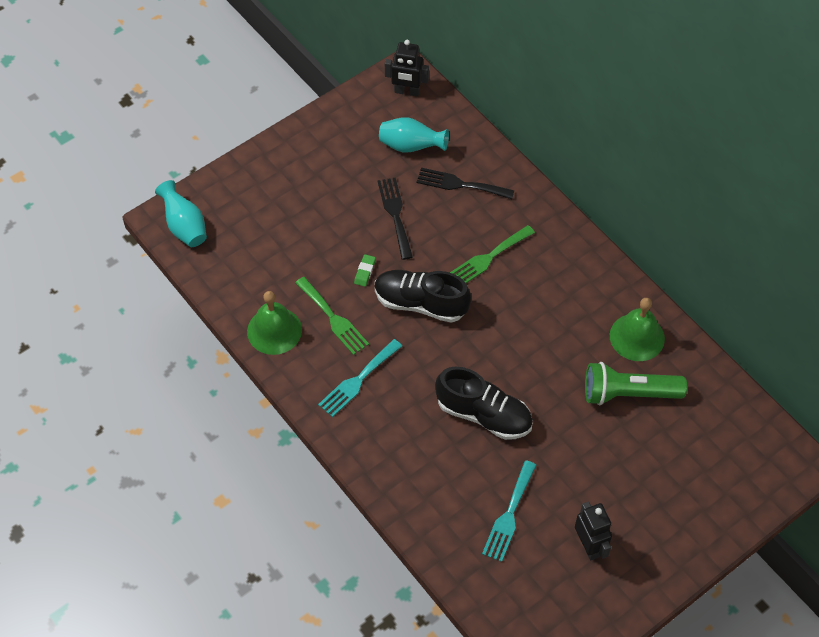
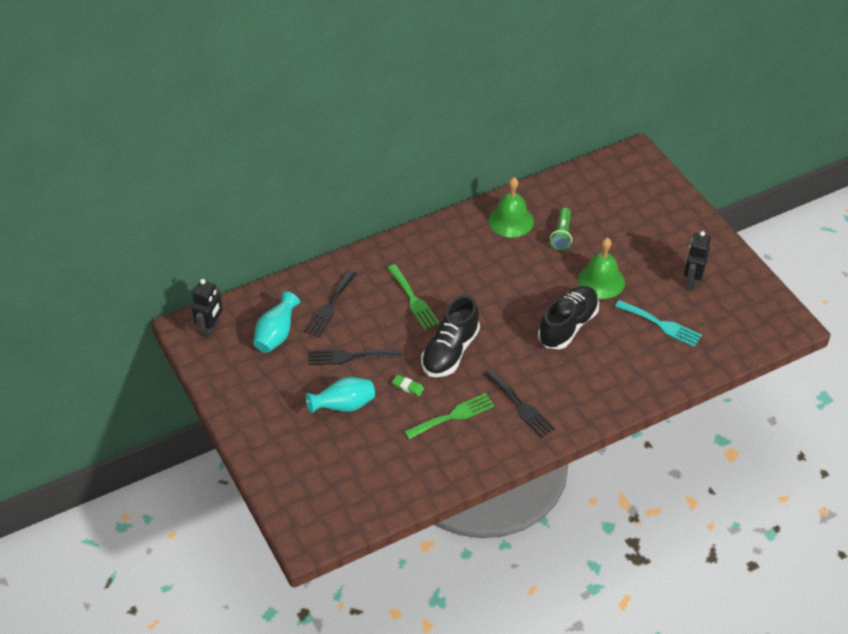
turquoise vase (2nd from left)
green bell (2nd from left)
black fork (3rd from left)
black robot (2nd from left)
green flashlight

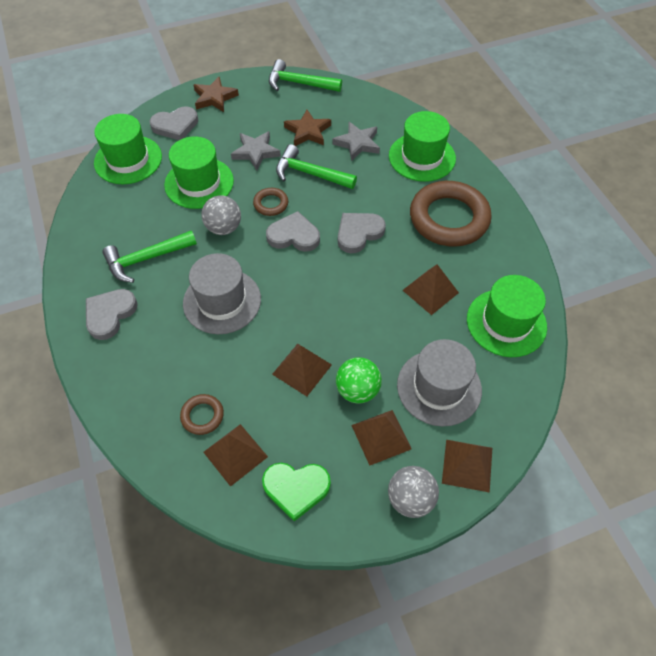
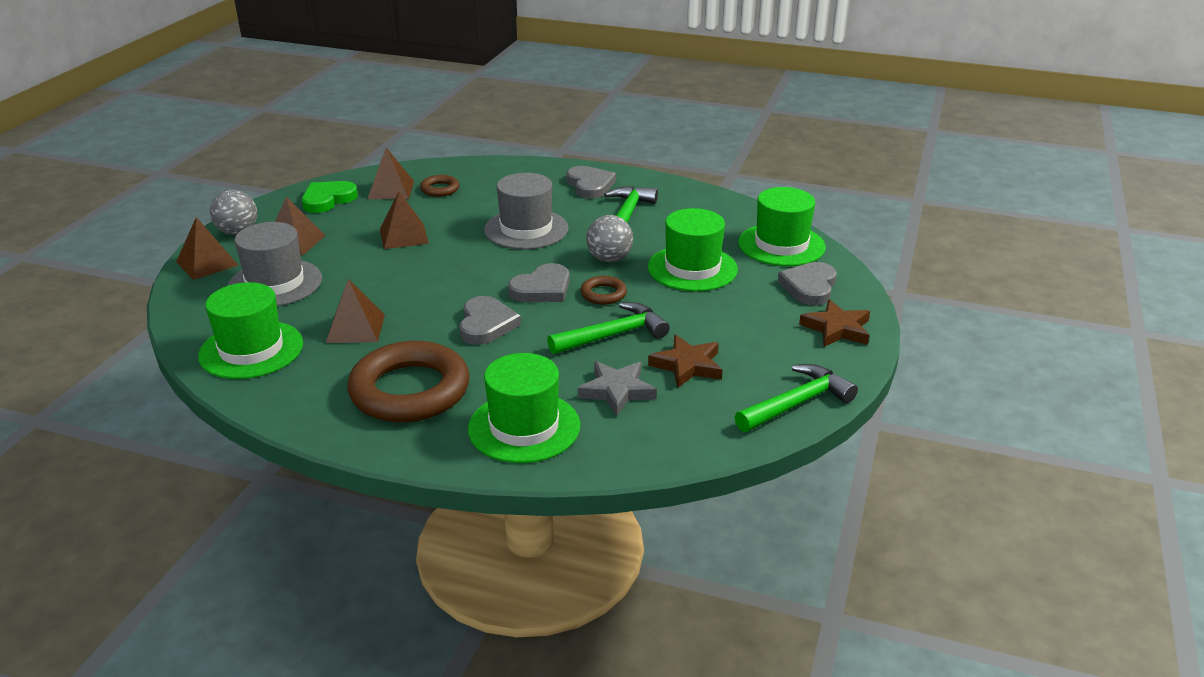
grey star (1st from left in the first image)
green ball

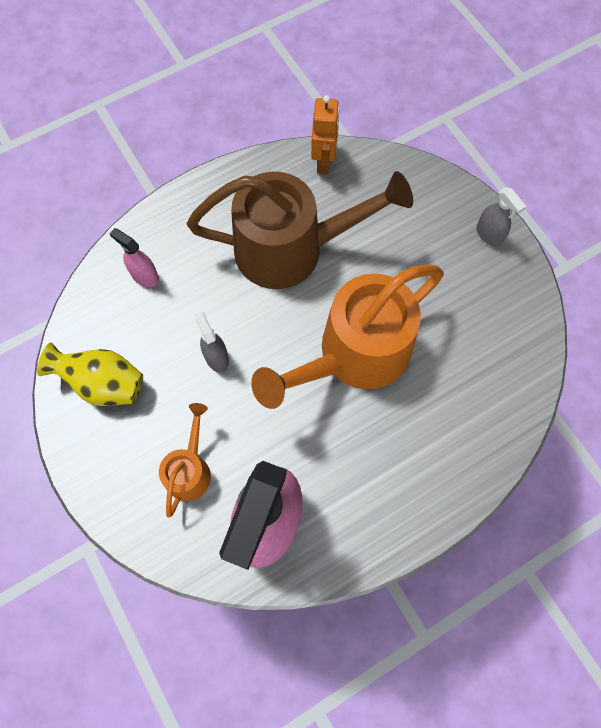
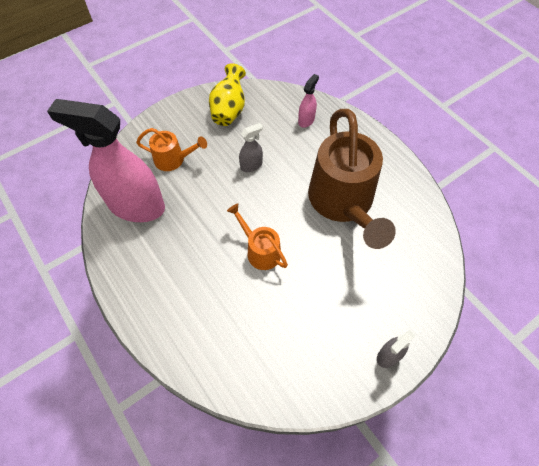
orange watering can (2nd from left)
orange robot

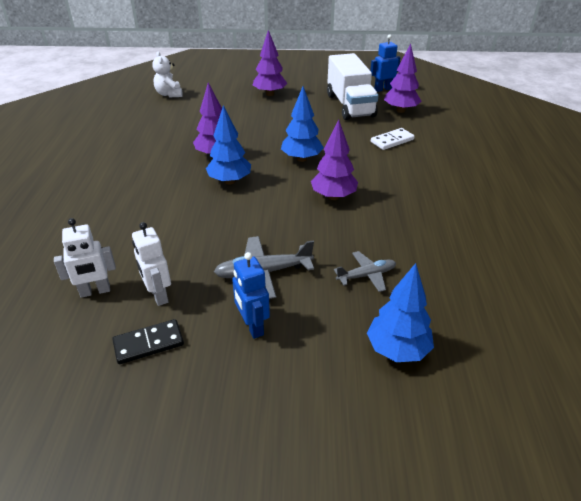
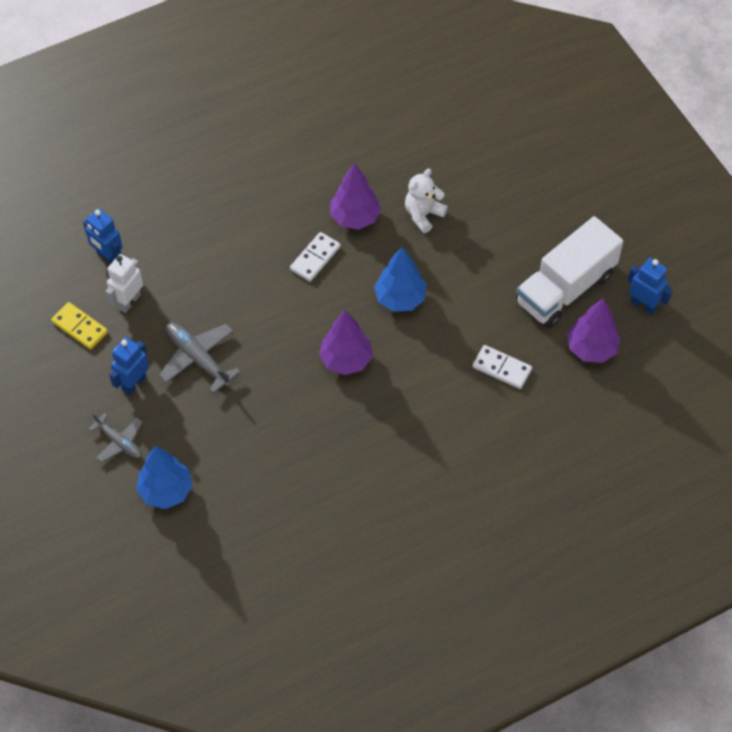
blue robot (1st from left)
yellow domino
white teddy bear
white domino (1st from left)
purple tree (2nd from left in the first image)
grey plane (1st from left)

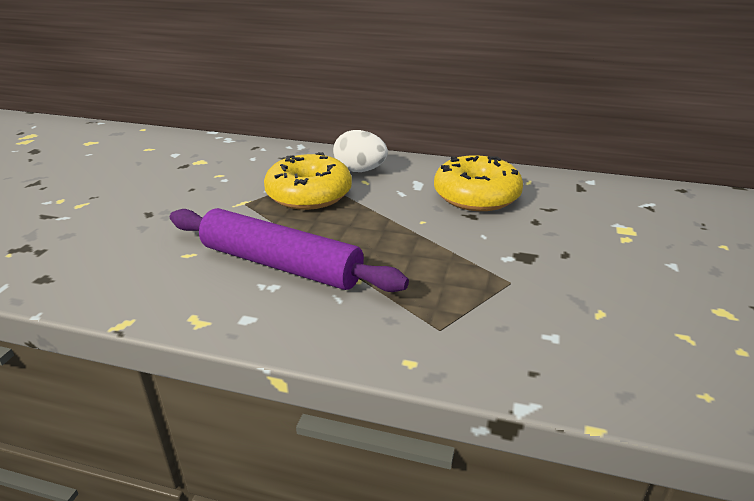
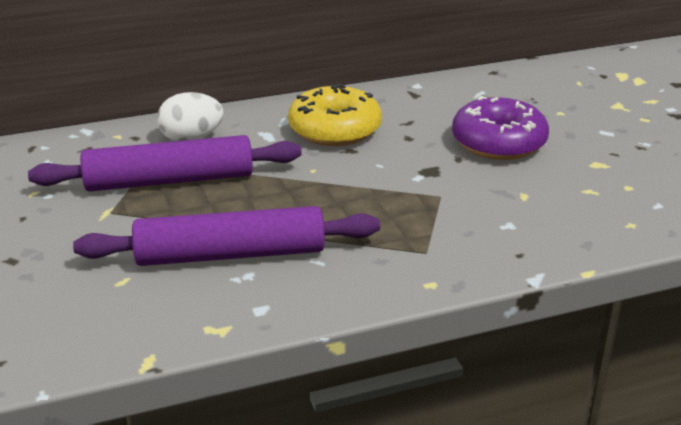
purple rolling pin (1st from left)
purple donut

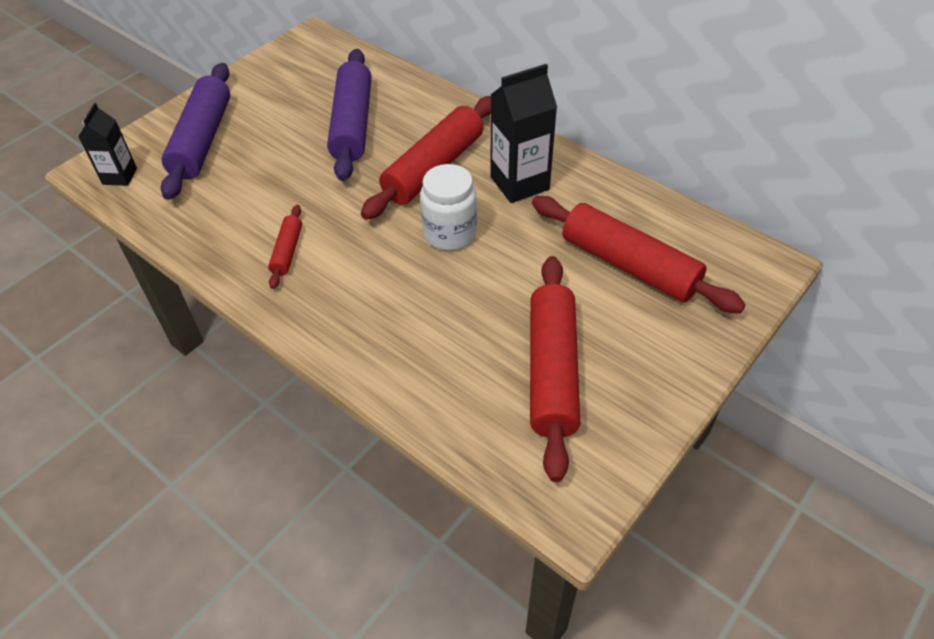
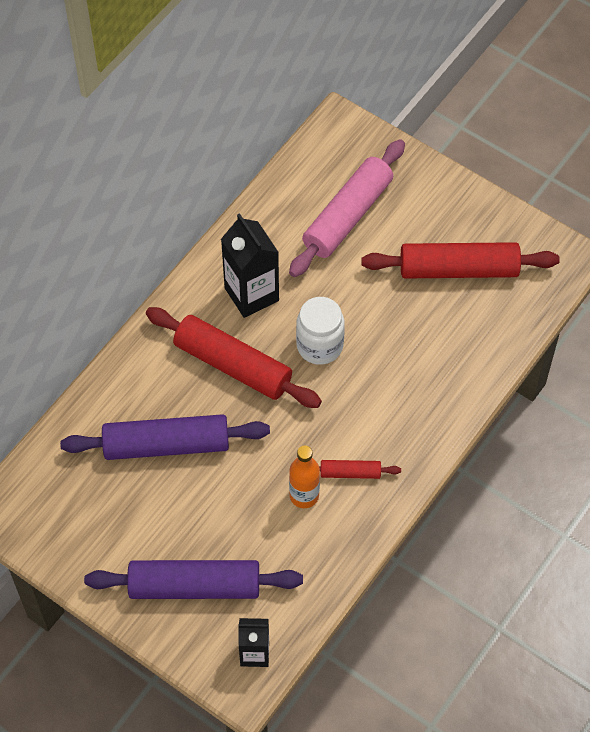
pink rolling pin
orange bottle

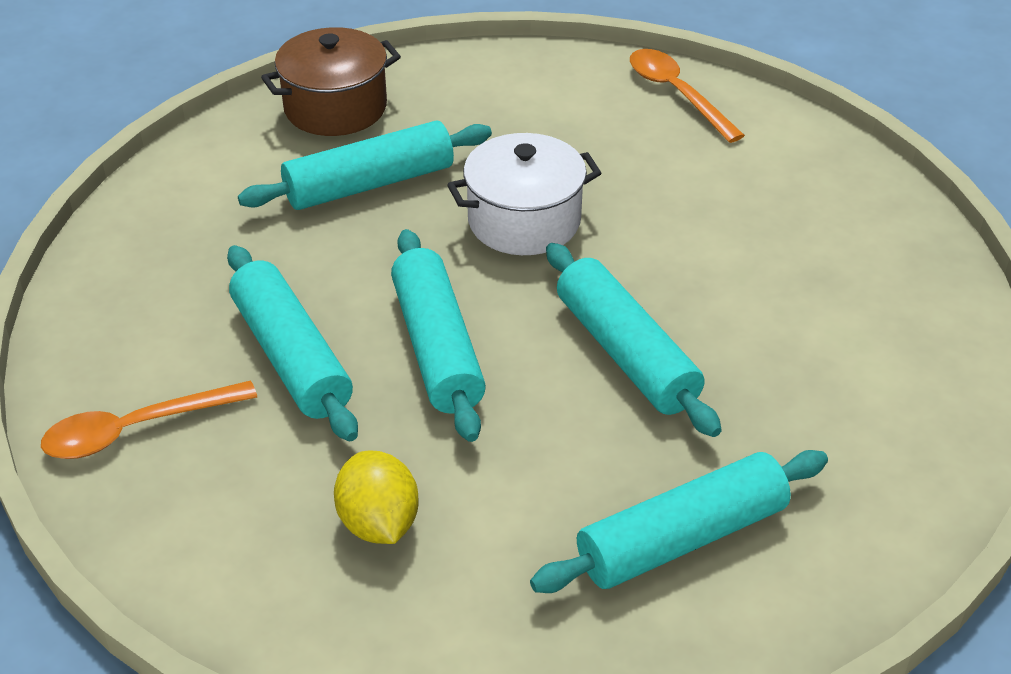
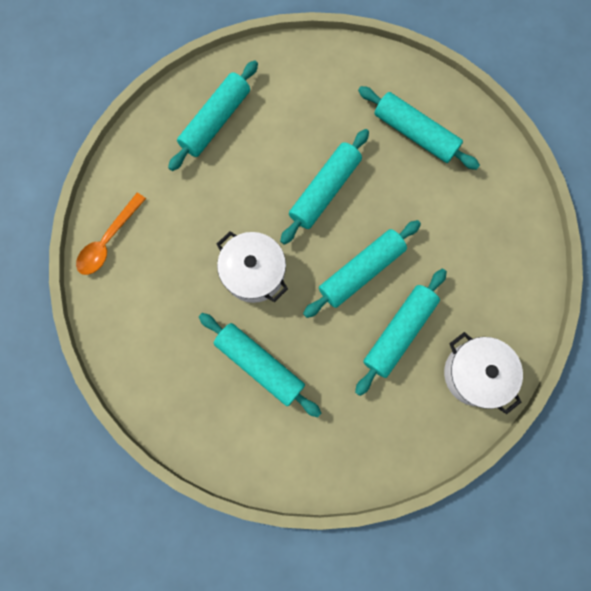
white pot (2nd from left)
brown pot
yellow lemon
turquoise rolling pin (1st from left)

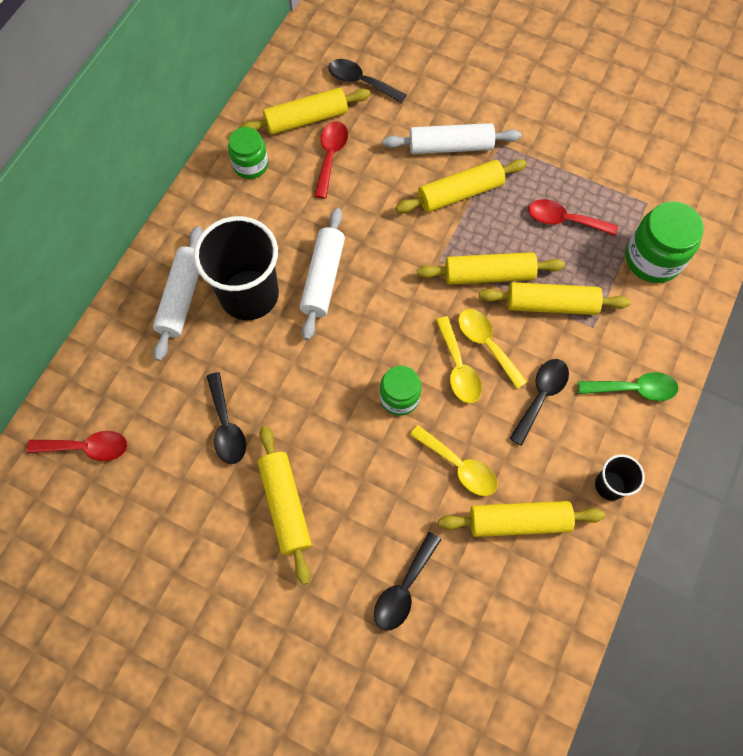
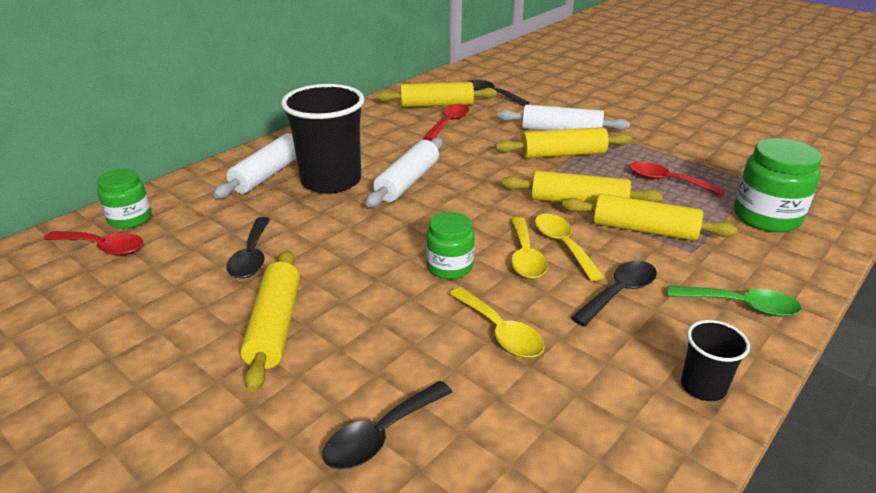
green jar (1st from left)
yellow rolling pin (5th from left in the first image)

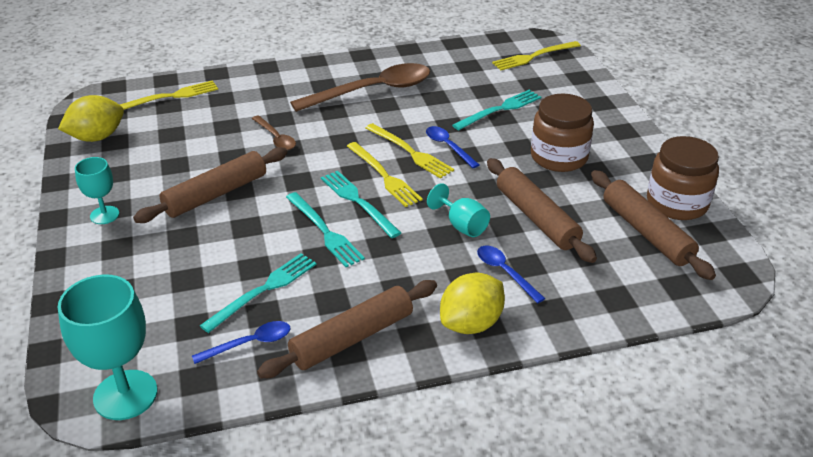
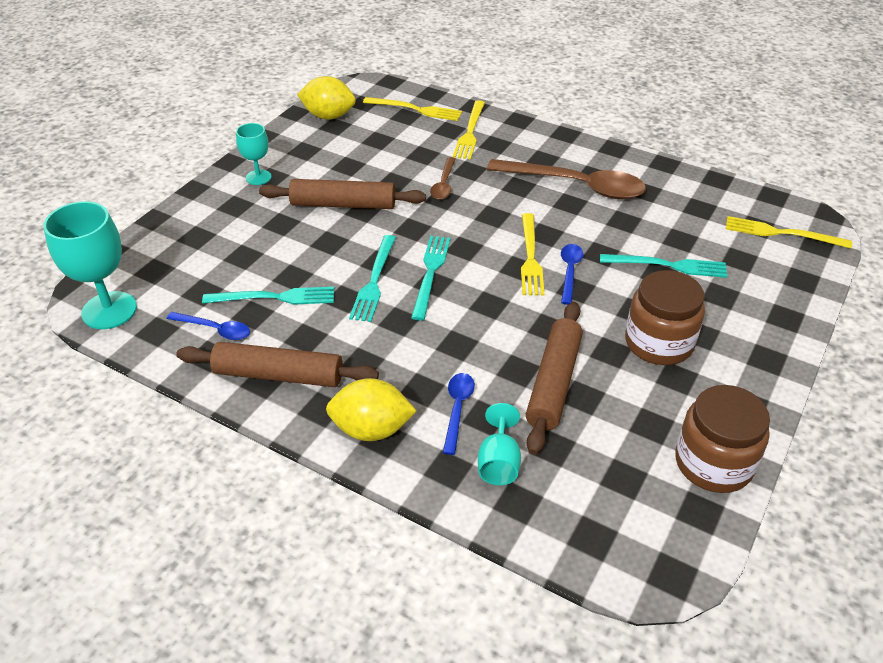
yellow fork (2nd from left)
turquoise goblet (3rd from left)
brown rolling pin (4th from left in the first image)

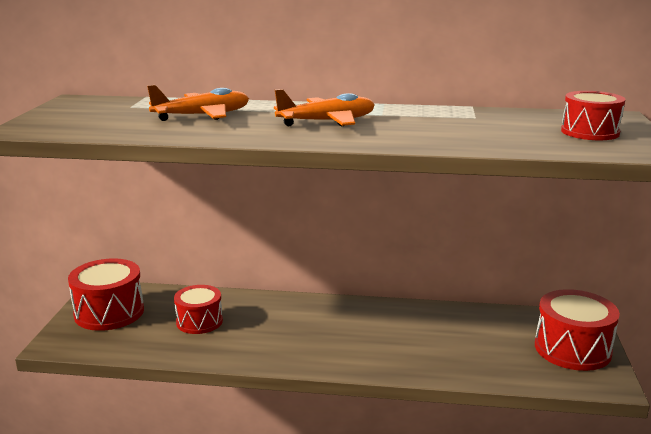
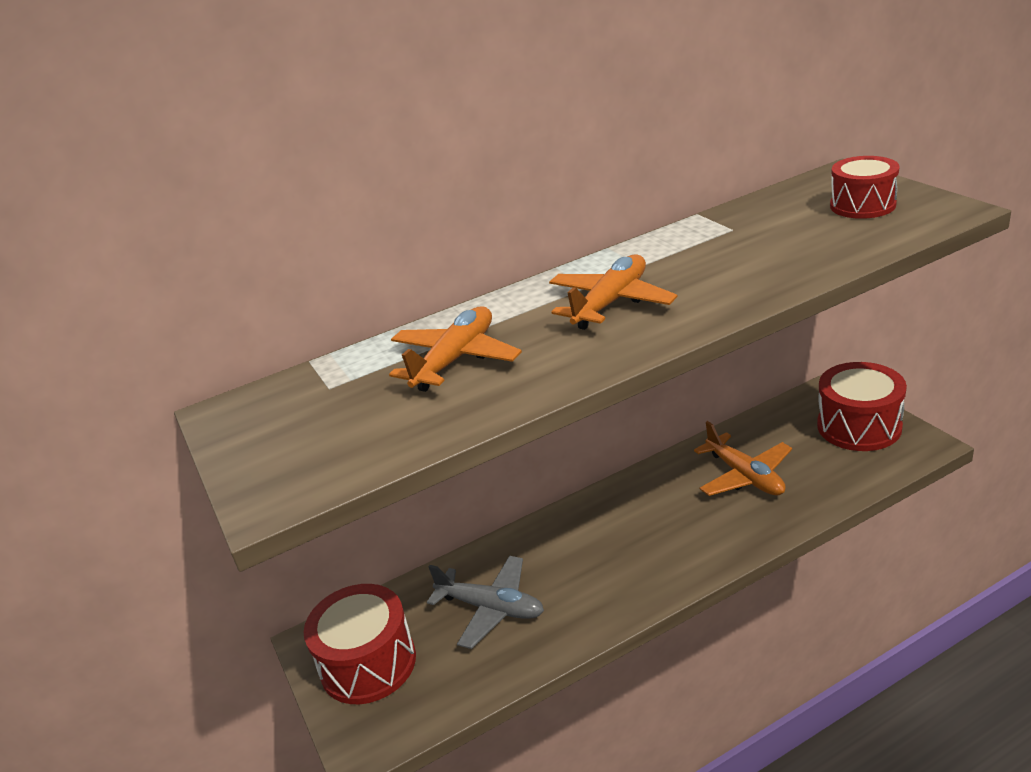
grey plane
orange plane (3rd from left)

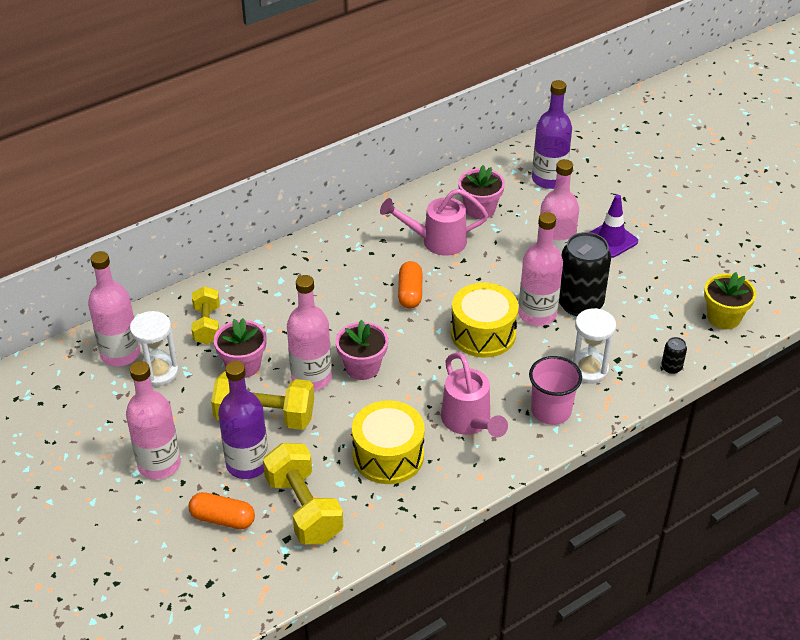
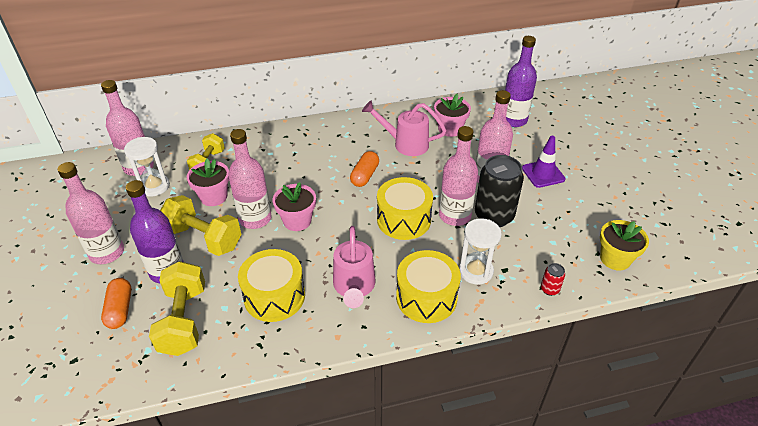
orange capsule (1st from left)
yellow drum (3rd from left)
red can

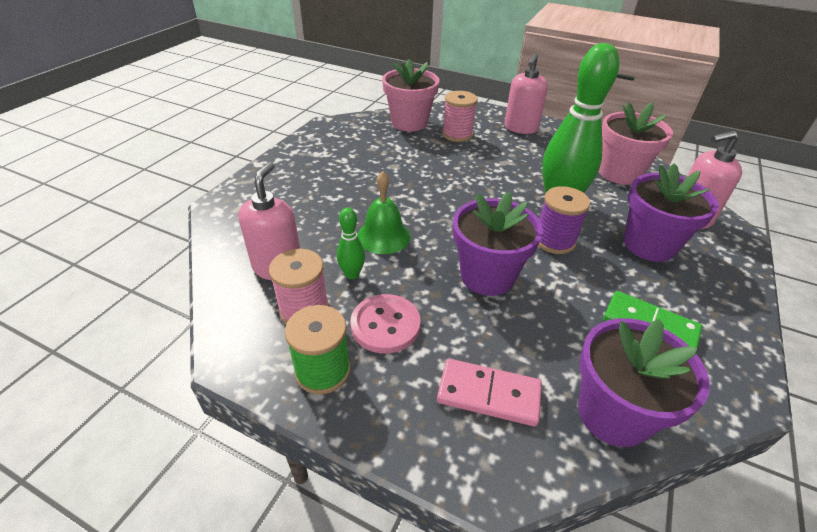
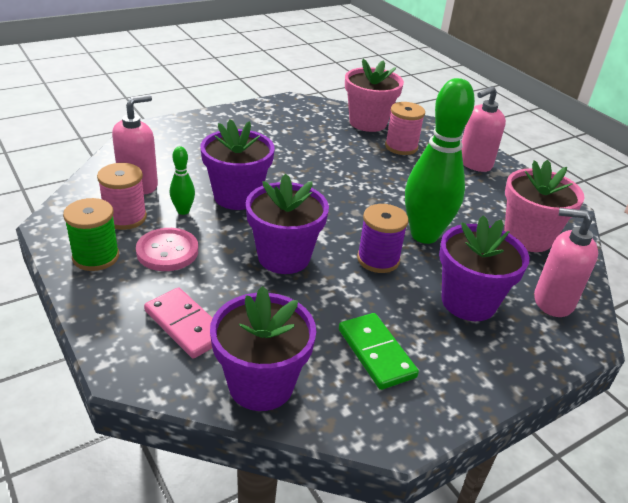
purple flower pot (1st from left)

